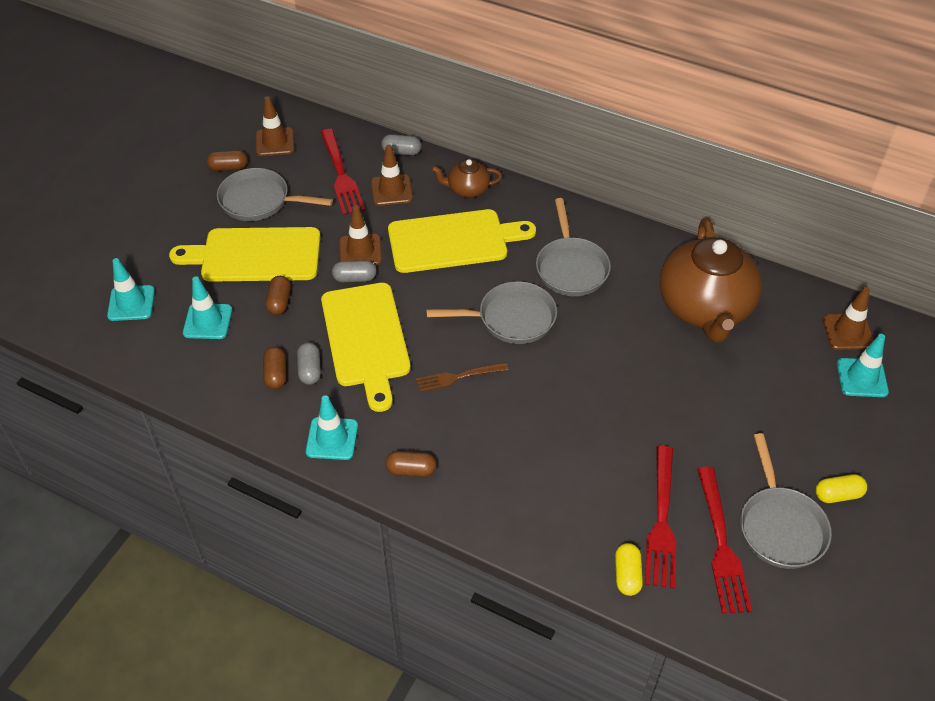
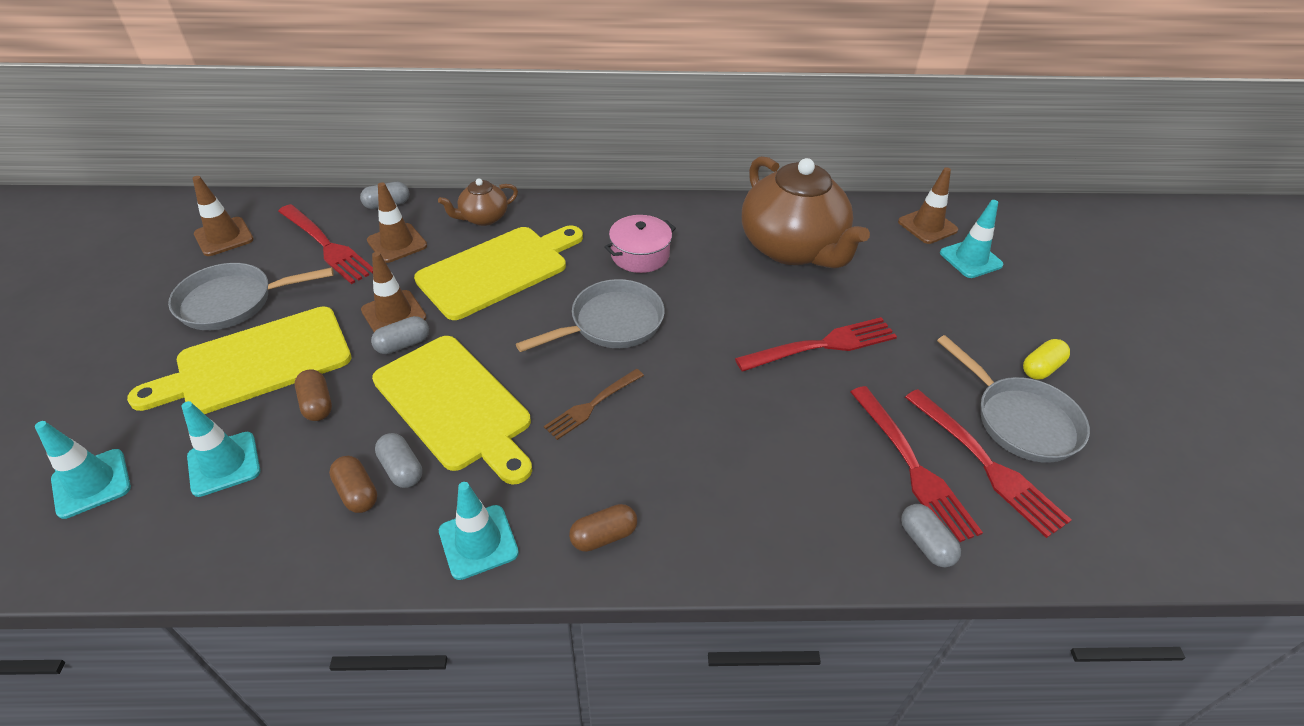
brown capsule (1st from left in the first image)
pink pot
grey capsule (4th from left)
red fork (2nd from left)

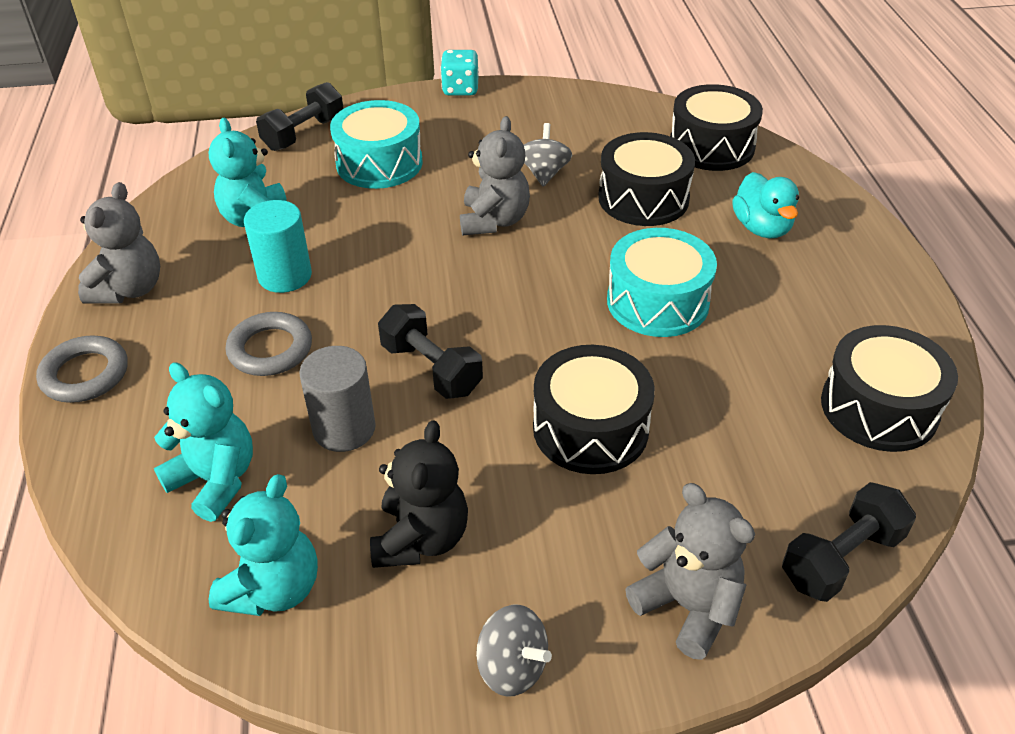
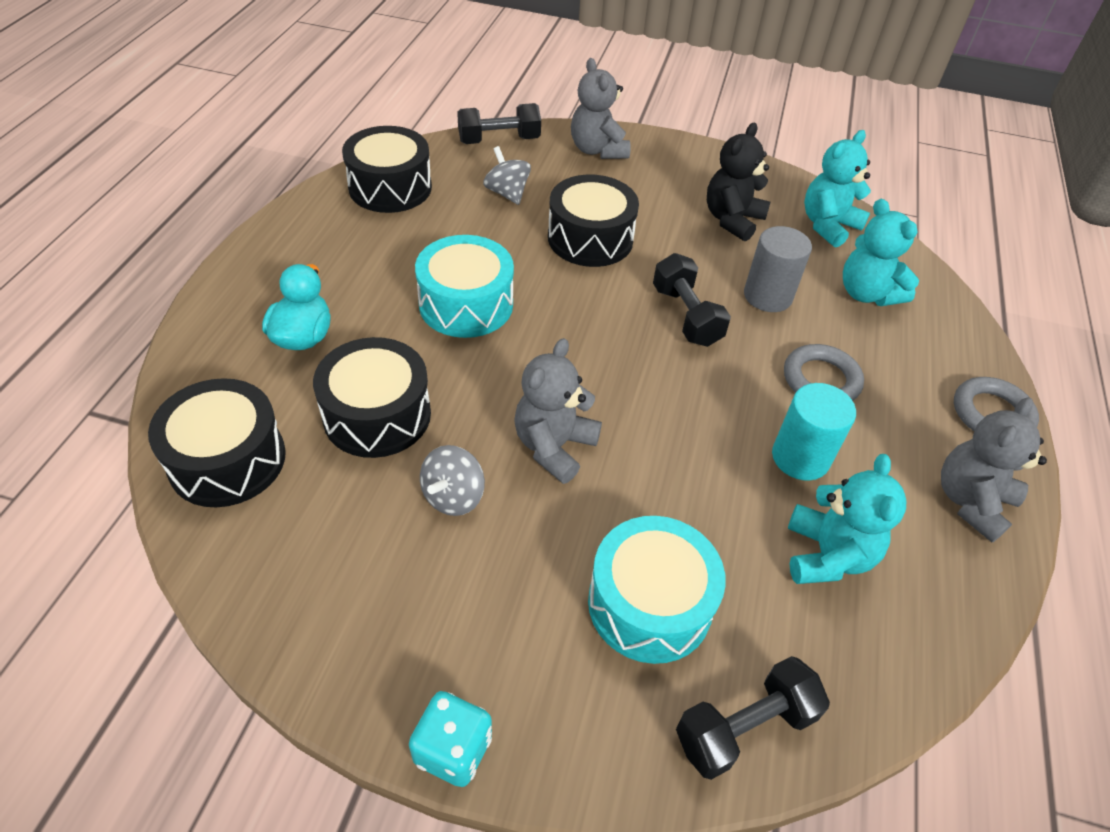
grey spinning top (2nd from left)

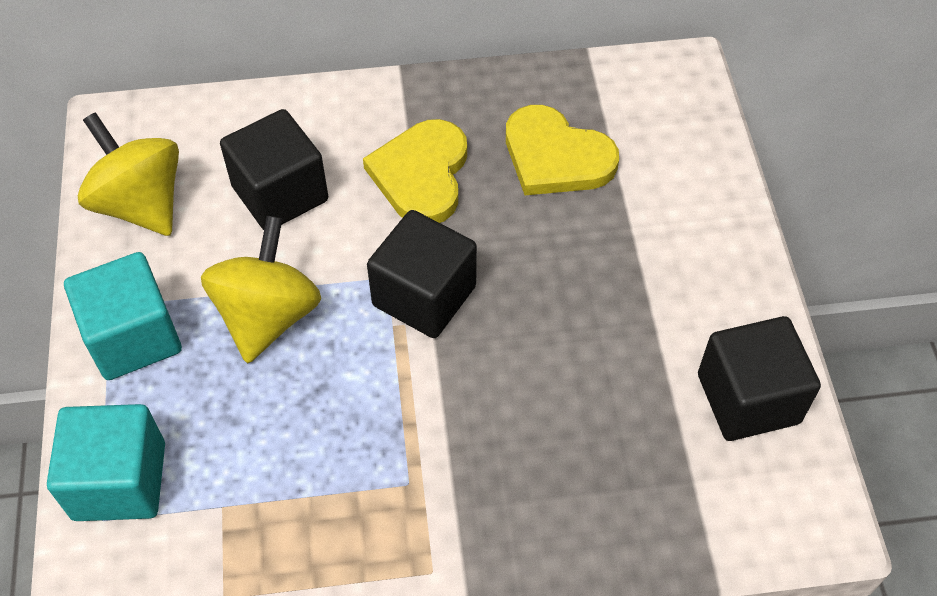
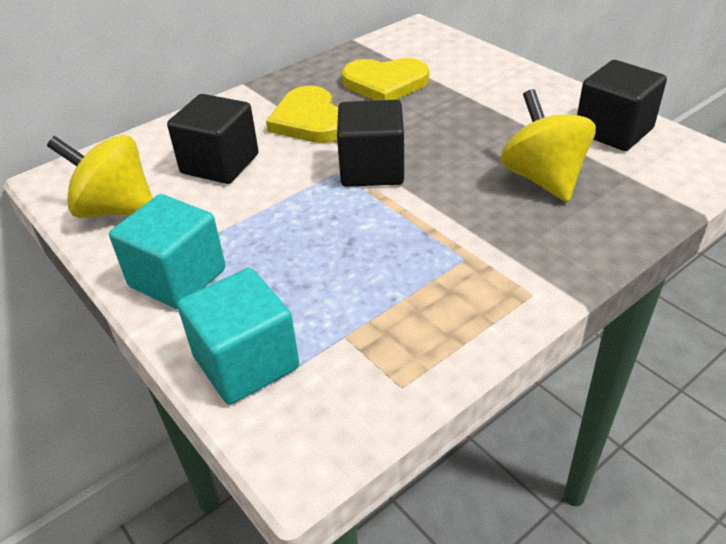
yellow spinning top (2nd from left)

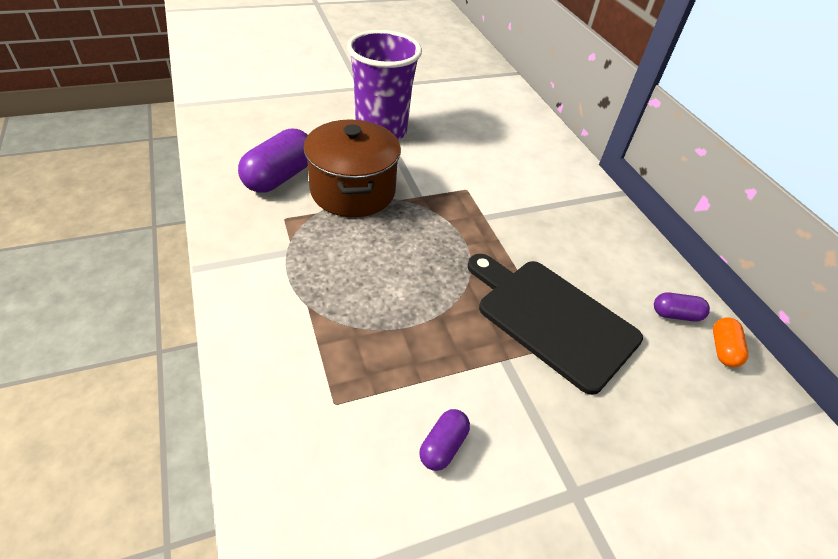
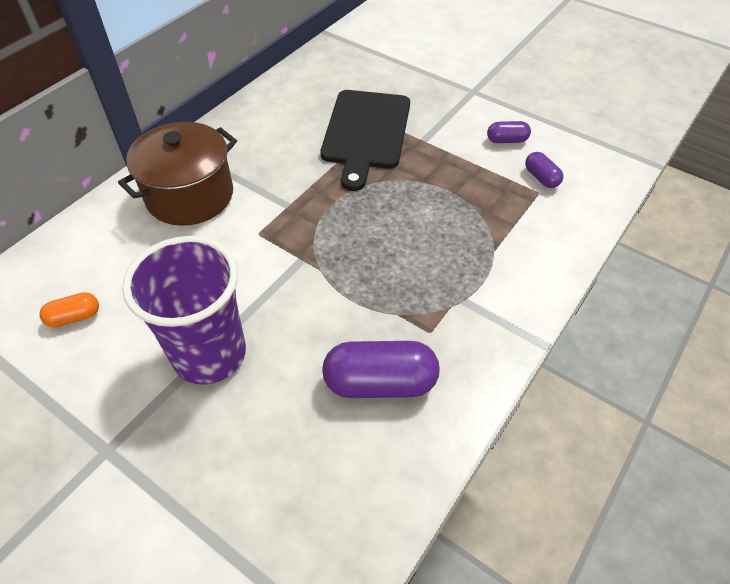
brown pot
purple capsule (3rd from left)
orange capsule

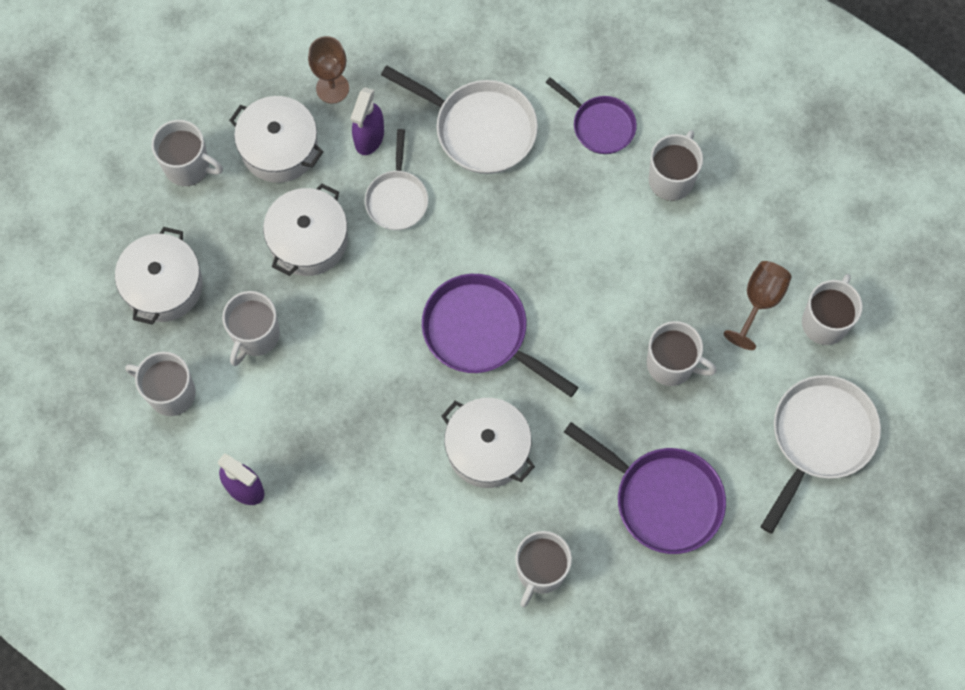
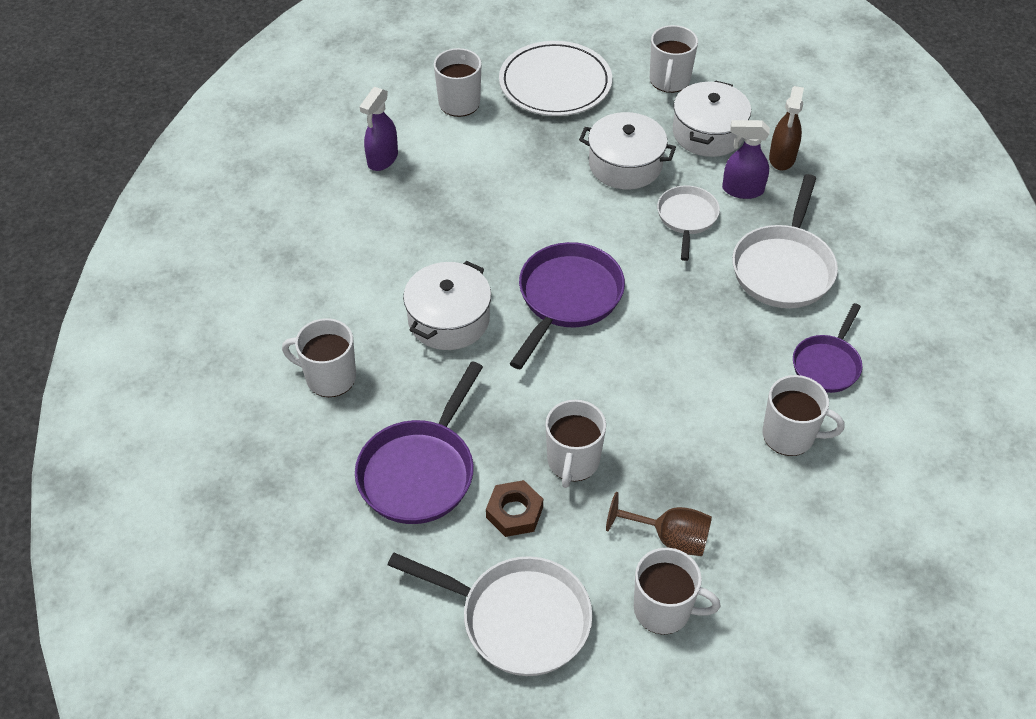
white plate
white mug (3rd from left in the first image)
brown spray bottle
white pan (2nd from left)
brown nut

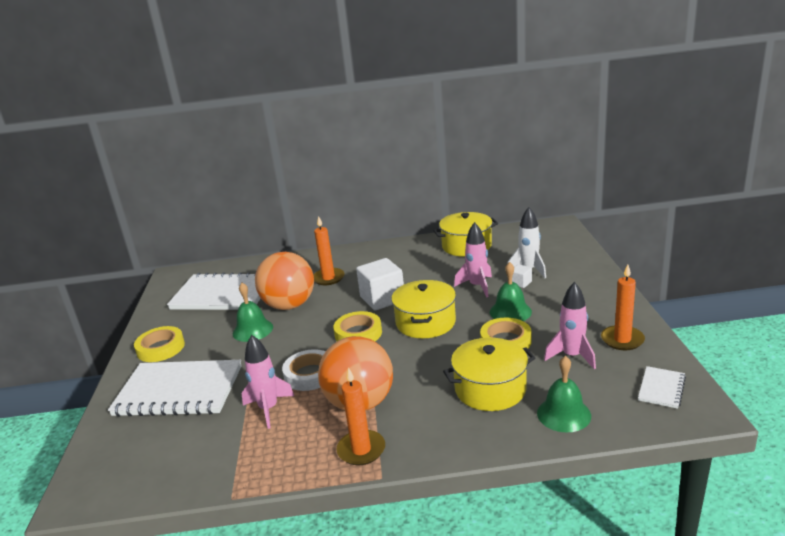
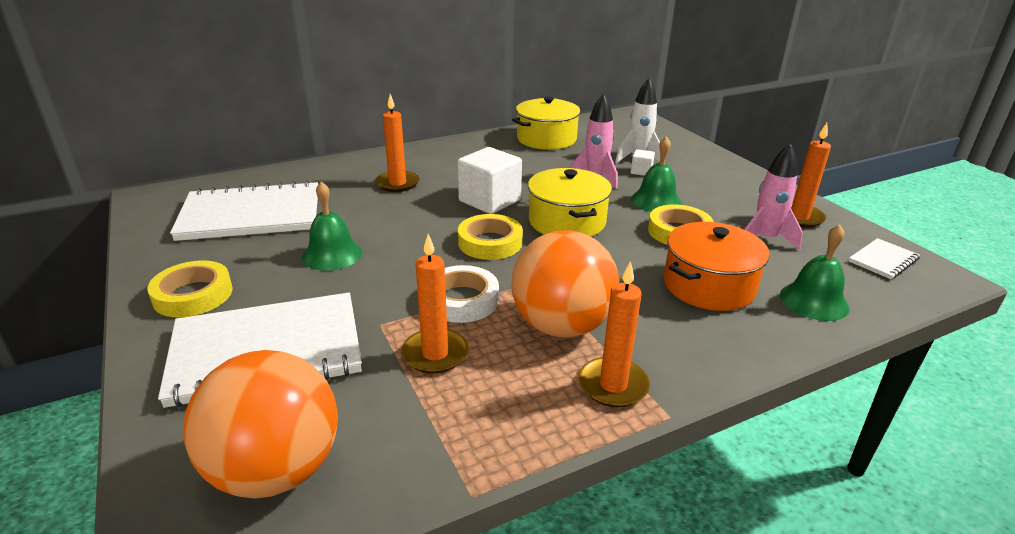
orange candle (2nd from left)
orange ball (1st from left)
orange pot
white notebook (3rd from left)

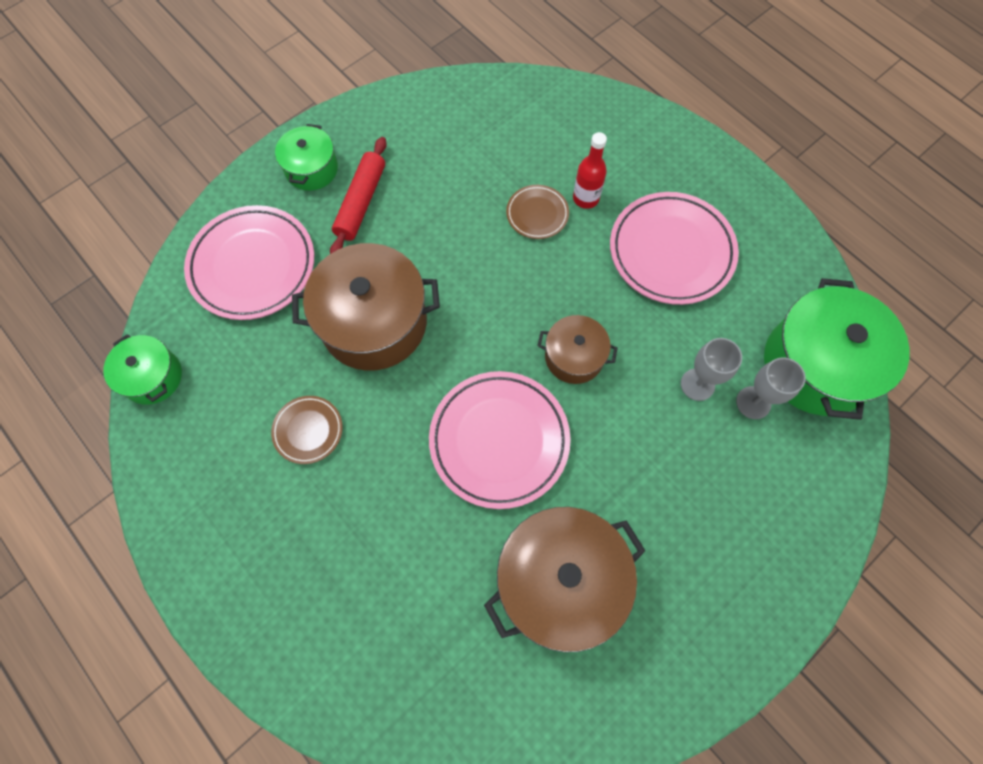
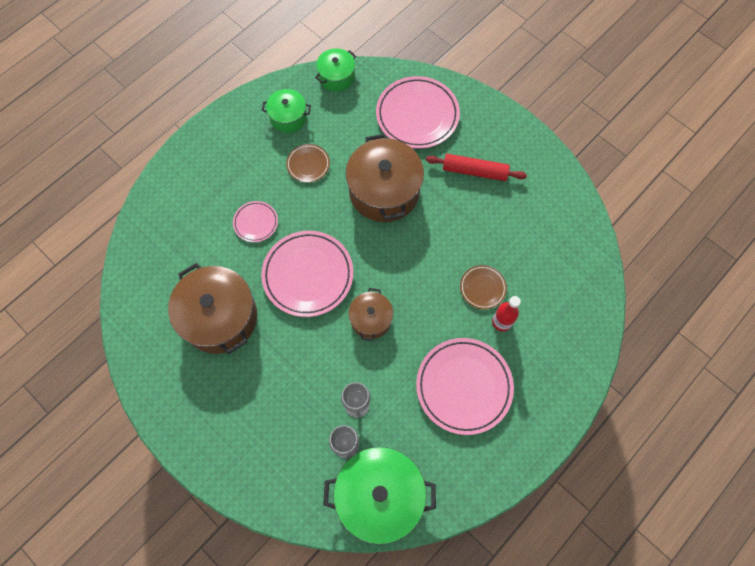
green pot (1st from left)
pink plate (1st from left)

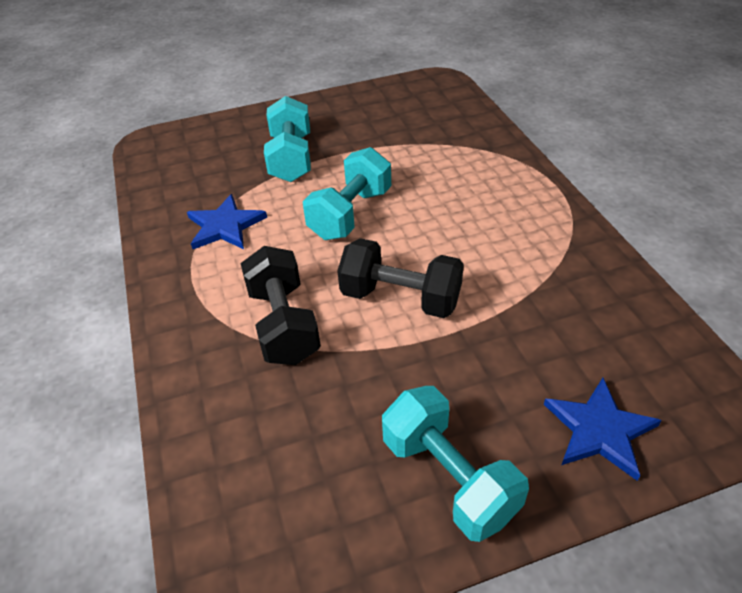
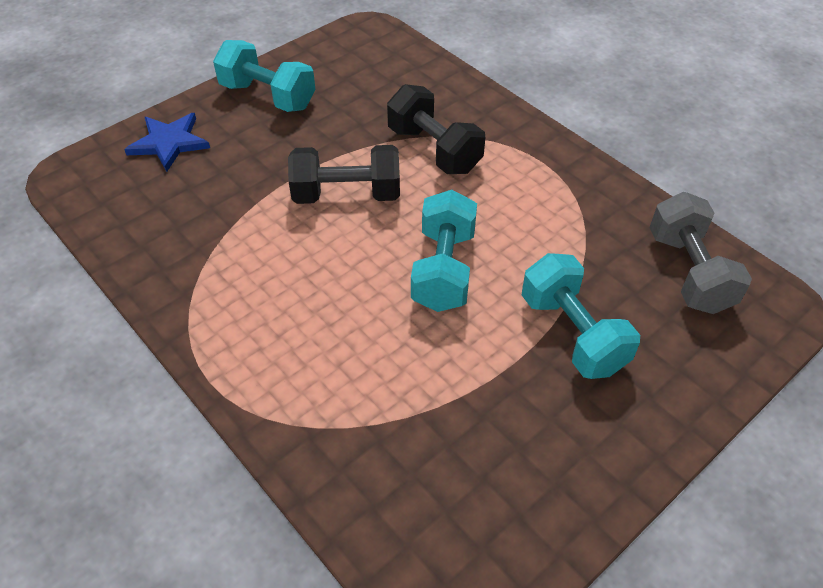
blue star (1st from left in the first image)
grey dumbbell

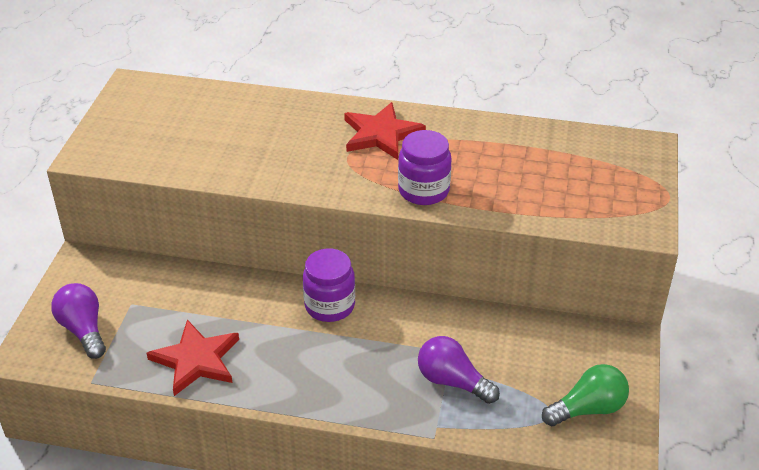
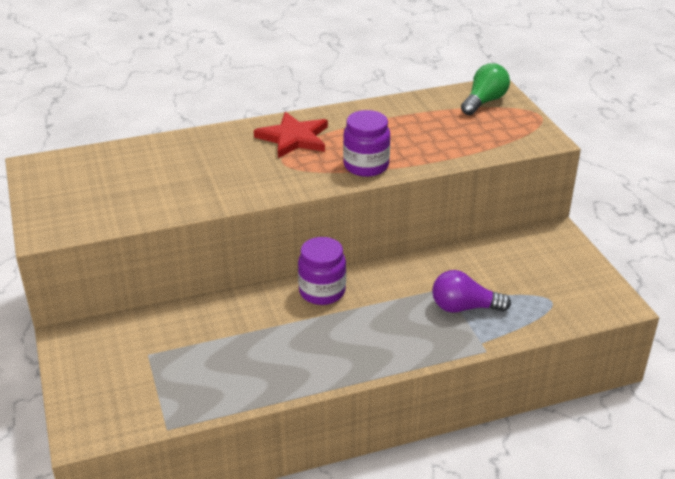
purple light bulb (1st from left in the first image)
red star (1st from left in the first image)
green light bulb

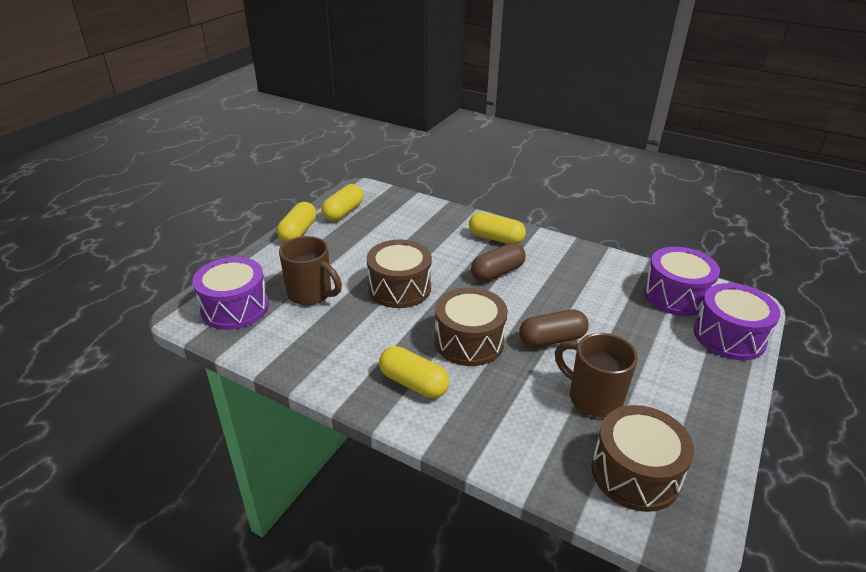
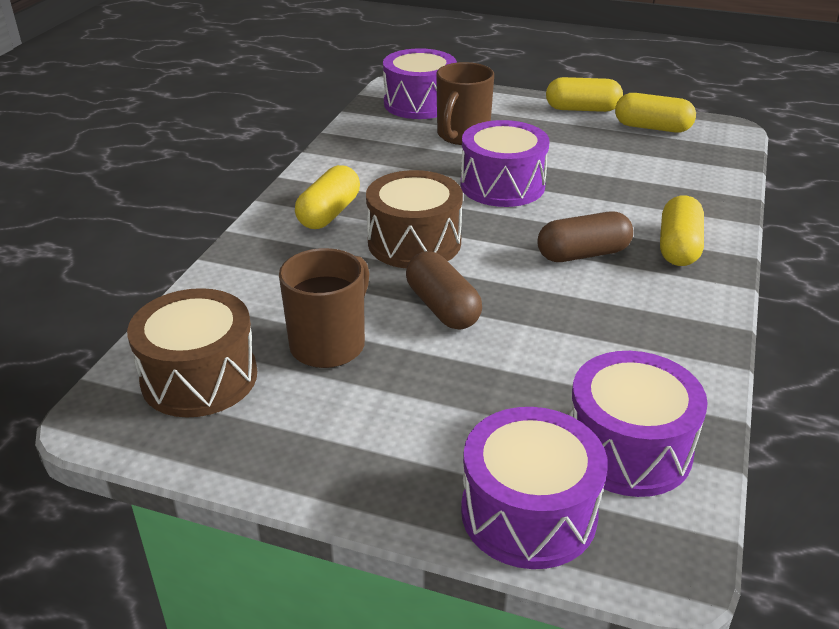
purple drum (2nd from left)
brown capsule (2nd from left)

